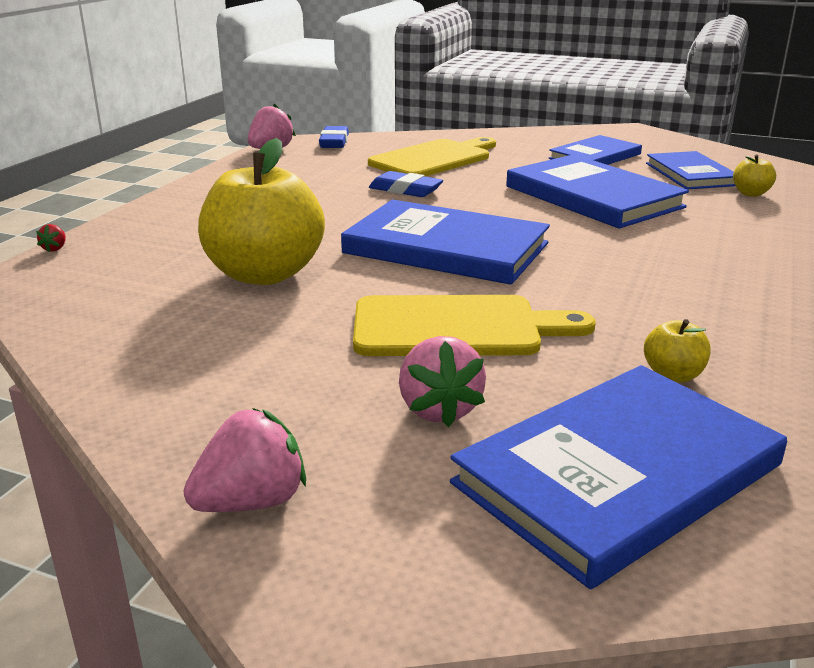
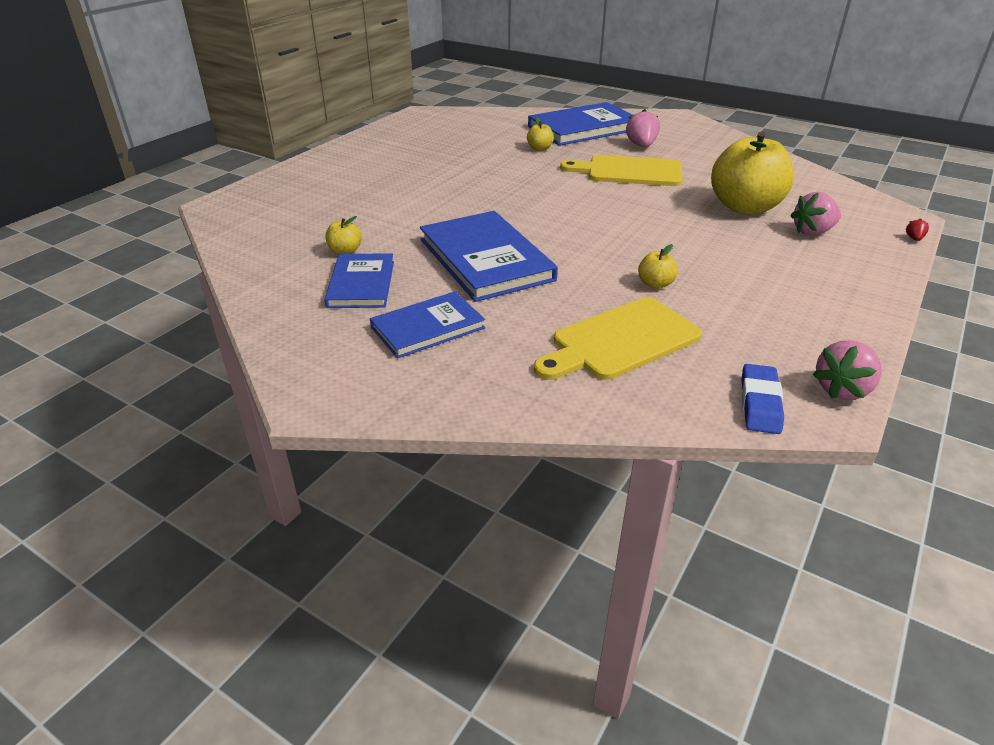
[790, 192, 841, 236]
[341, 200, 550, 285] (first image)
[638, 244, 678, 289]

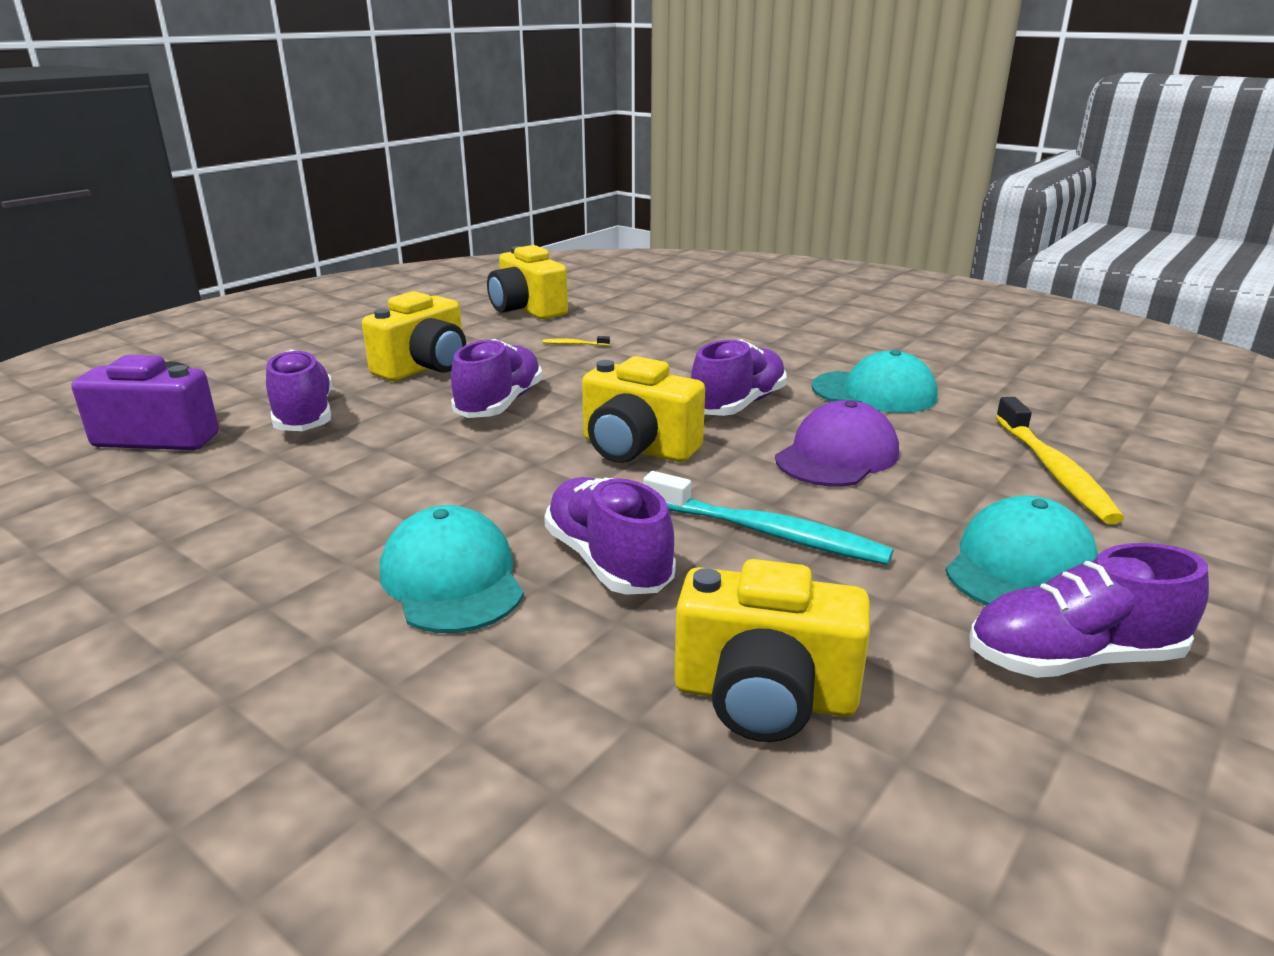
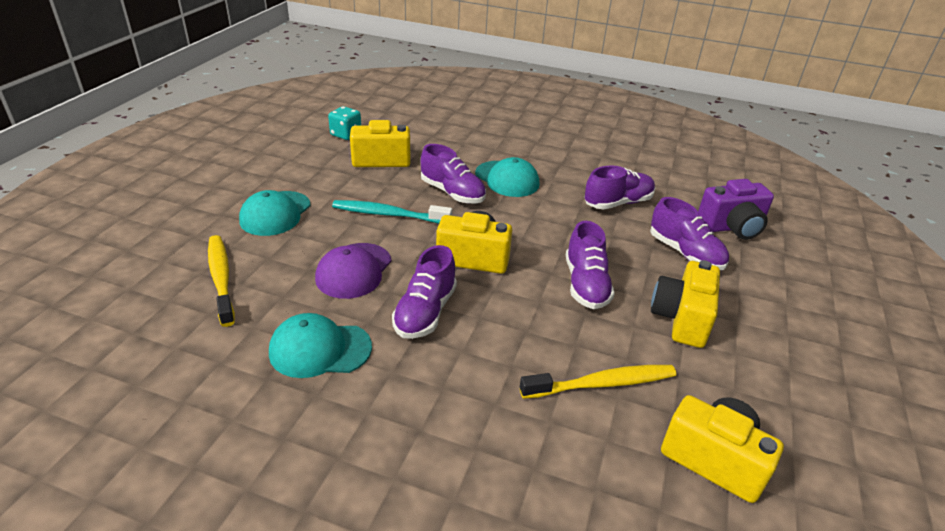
[520, 365, 676, 399]
[584, 165, 655, 210]
[328, 106, 361, 140]

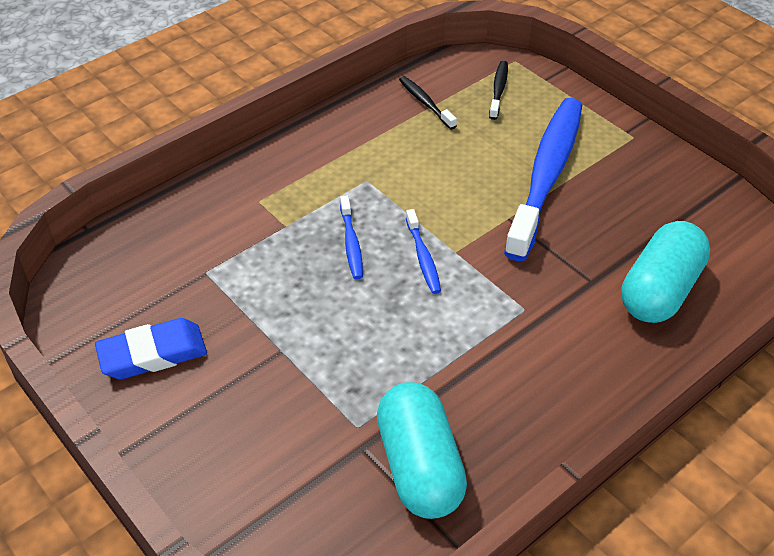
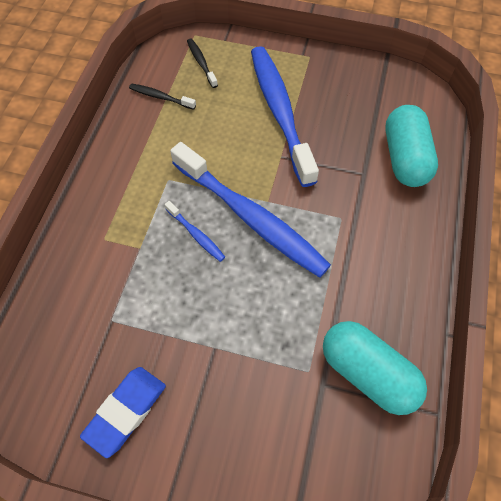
[170, 142, 331, 278]

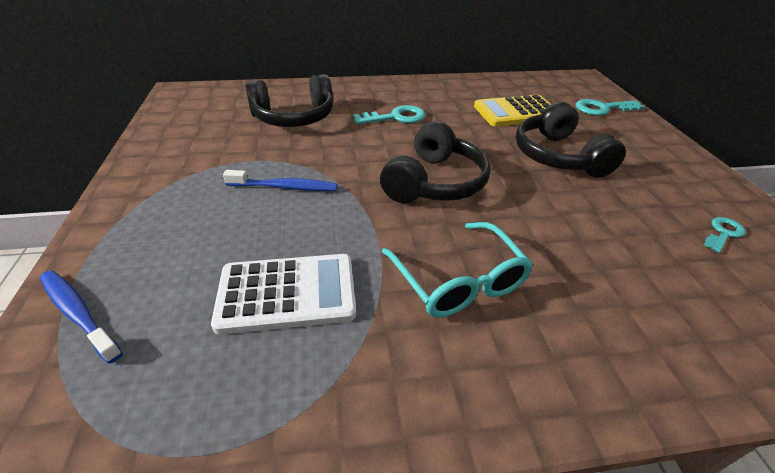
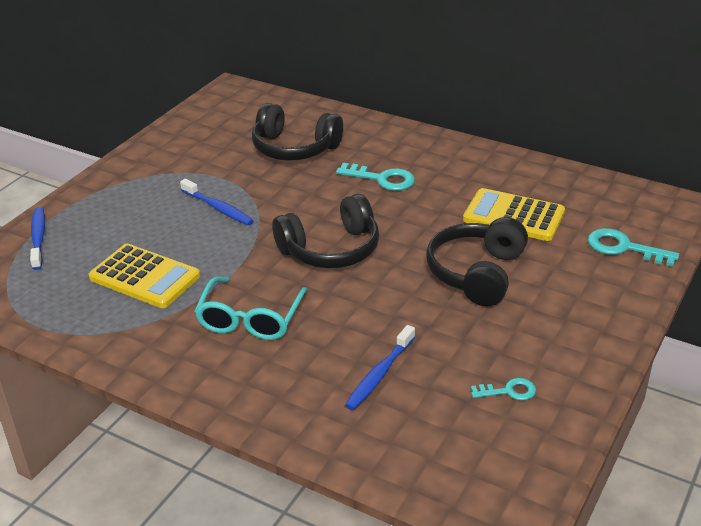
[88, 244, 200, 308]
[345, 325, 415, 410]

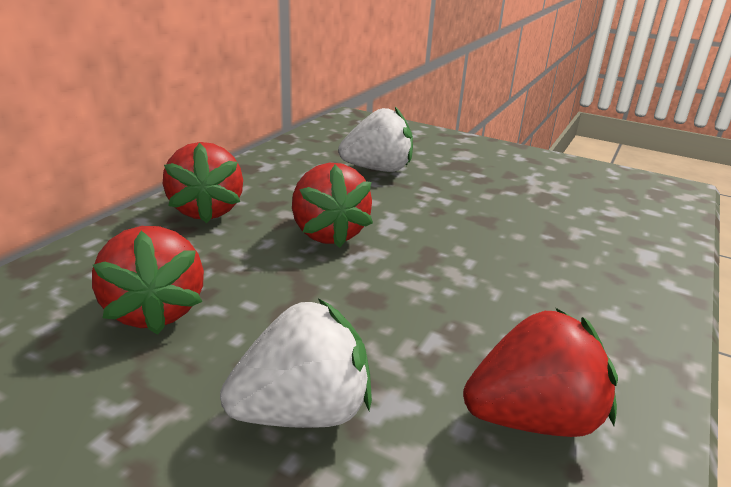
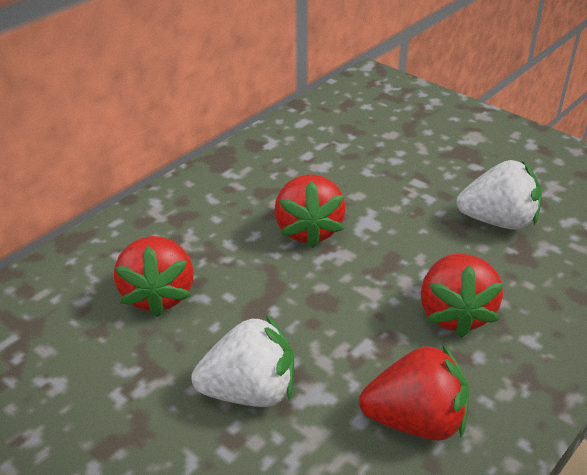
[421, 254, 504, 338]
[456, 160, 542, 230]

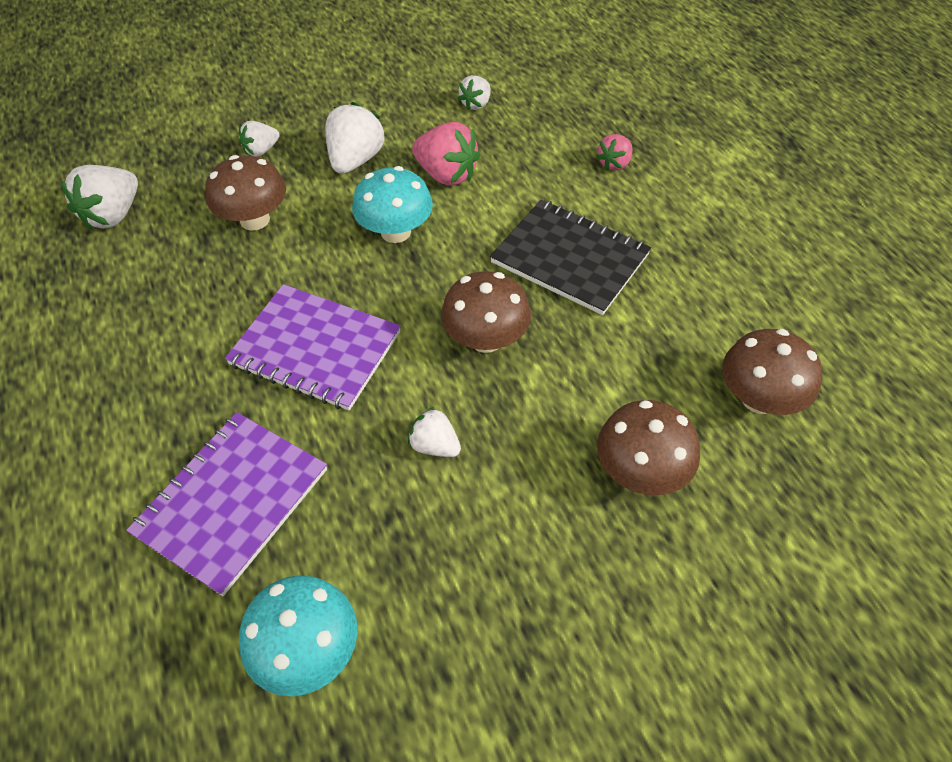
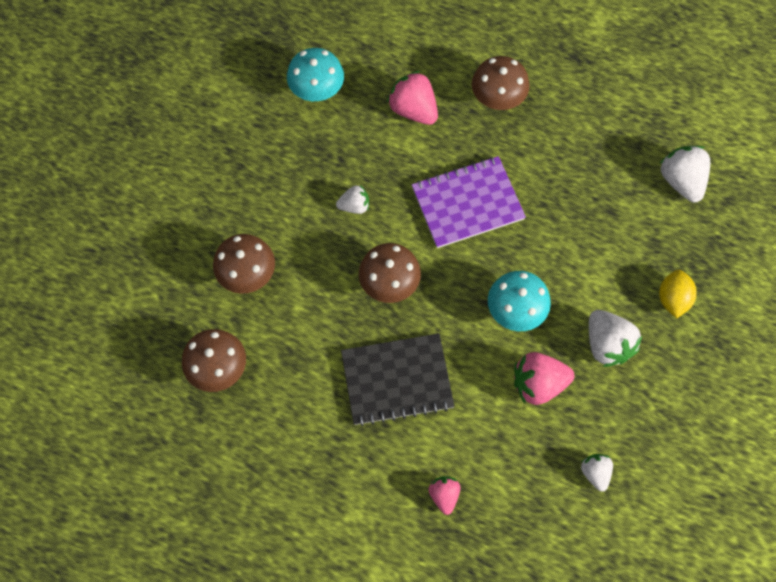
[387, 71, 438, 125]
[472, 56, 529, 110]
[659, 270, 697, 318]

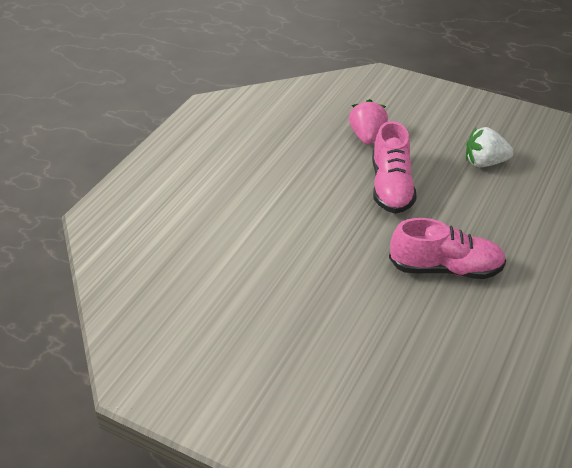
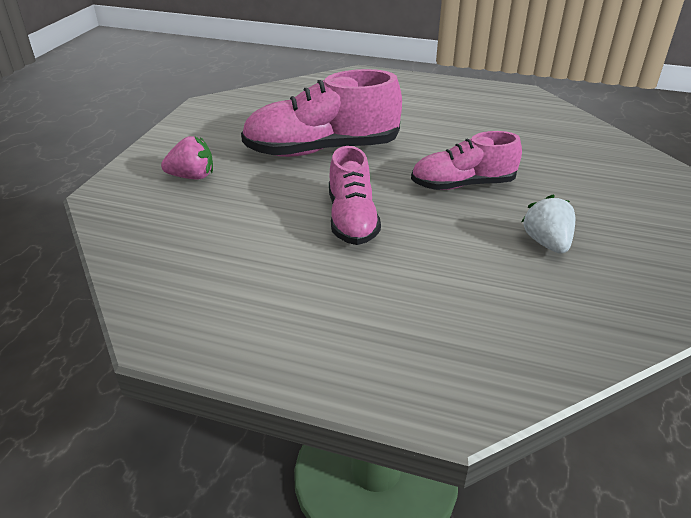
[161, 136, 213, 180]
[241, 69, 402, 157]

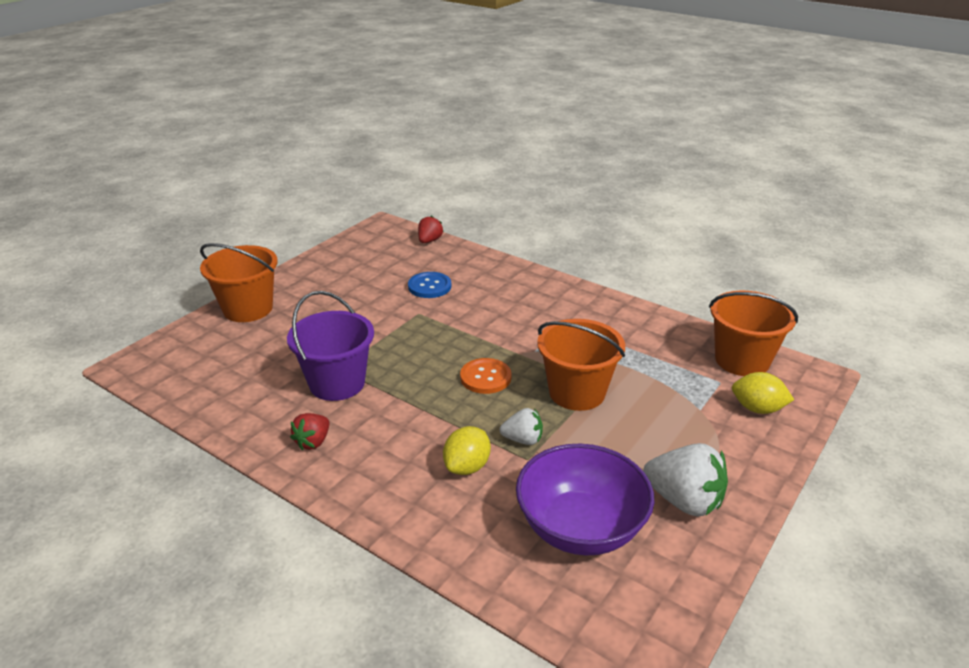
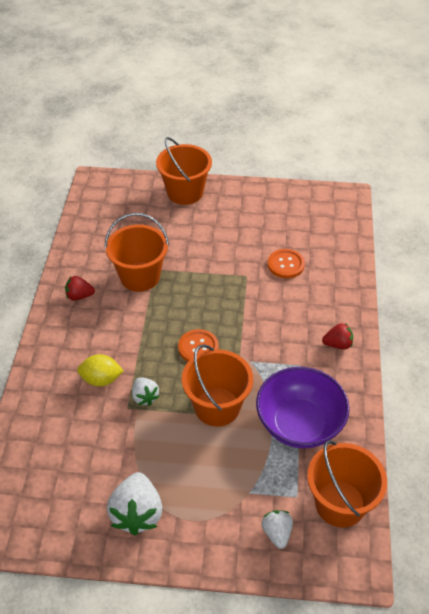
[105, 213, 169, 292]
[268, 249, 305, 278]
[322, 323, 353, 349]
[256, 367, 350, 448]
[262, 510, 293, 549]

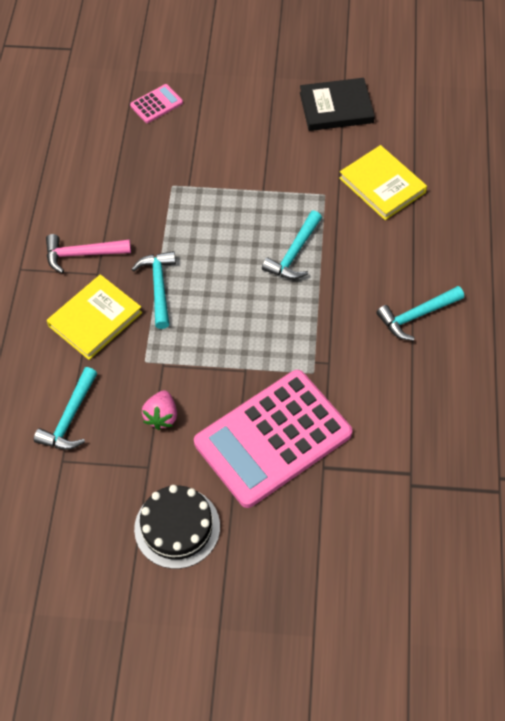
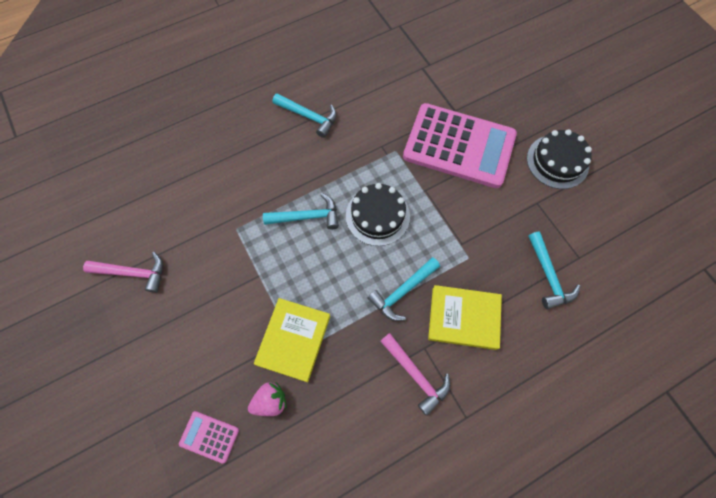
[528, 232, 580, 309]
[248, 382, 287, 416]
[83, 252, 163, 293]
[254, 298, 330, 382]
[346, 183, 410, 246]

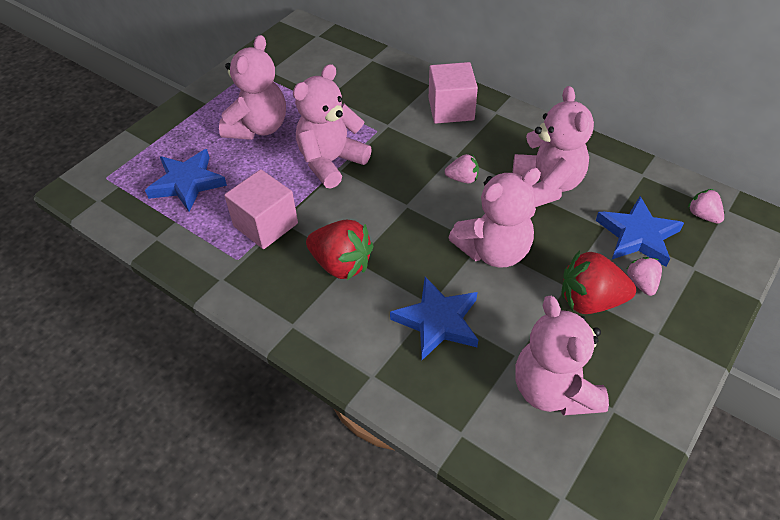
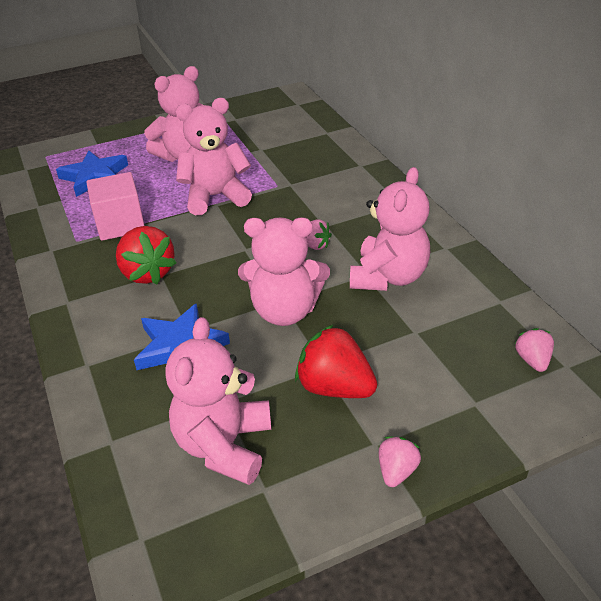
[429, 62, 478, 124] (first image)
[596, 196, 684, 267] (first image)
[379, 436, 421, 487]

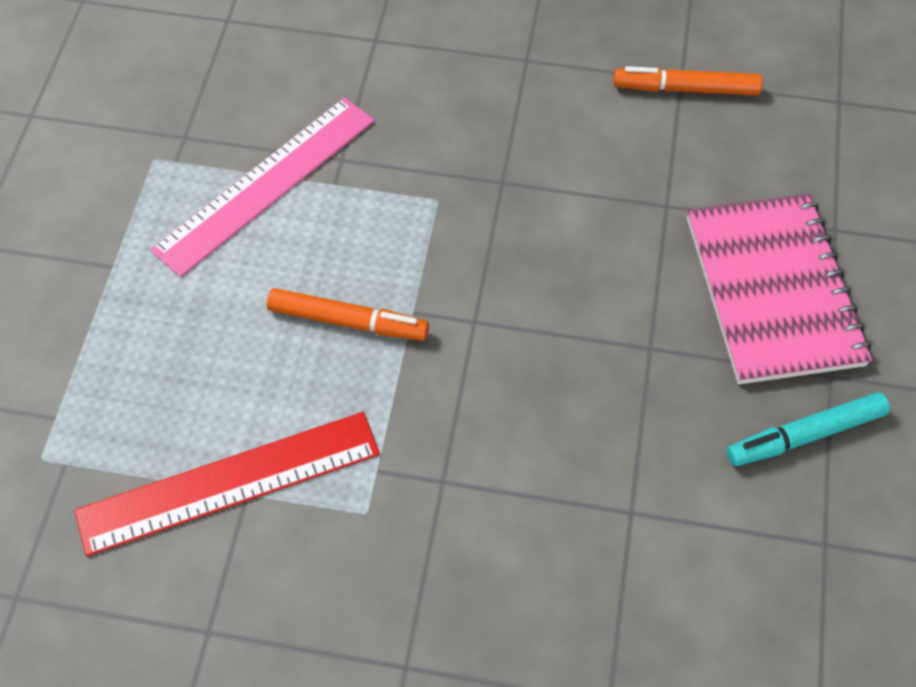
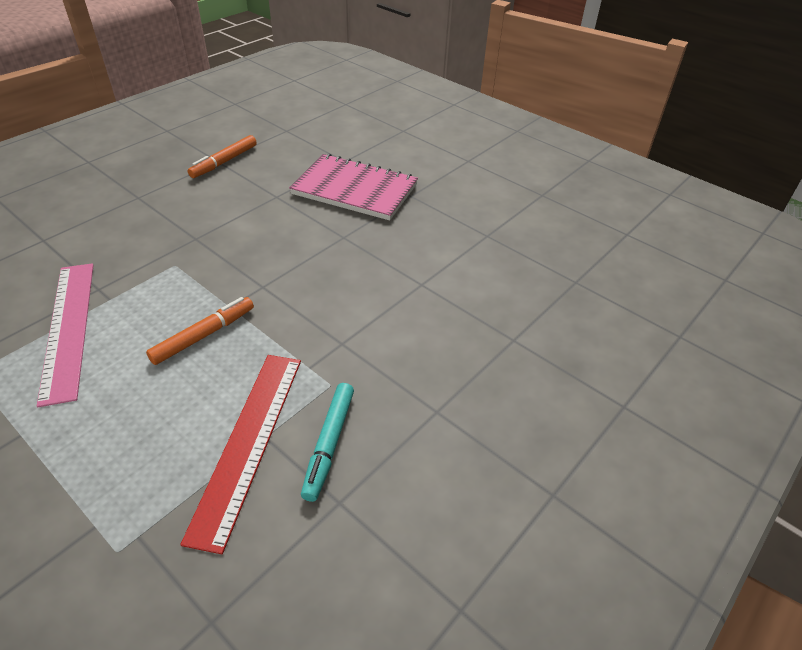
[301, 383, 354, 502]

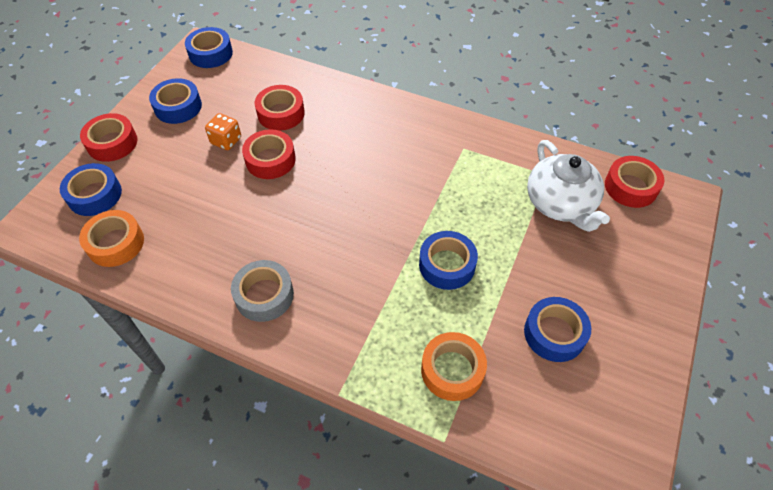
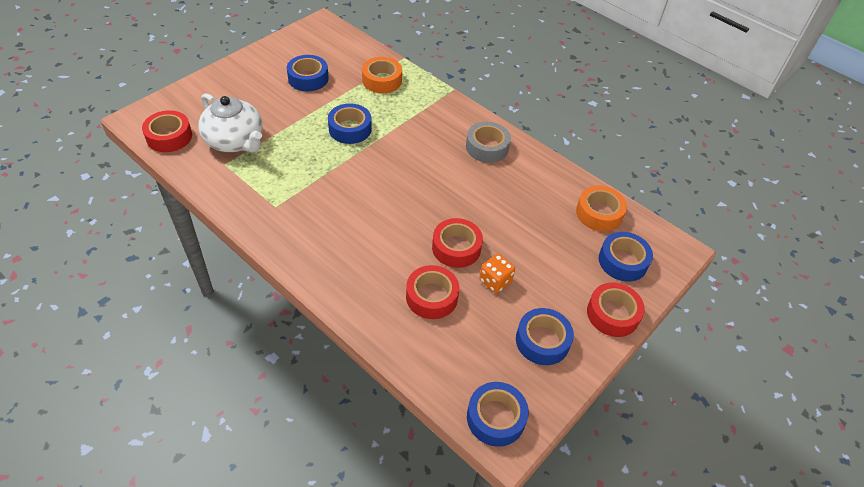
[198, 93, 263, 152]

